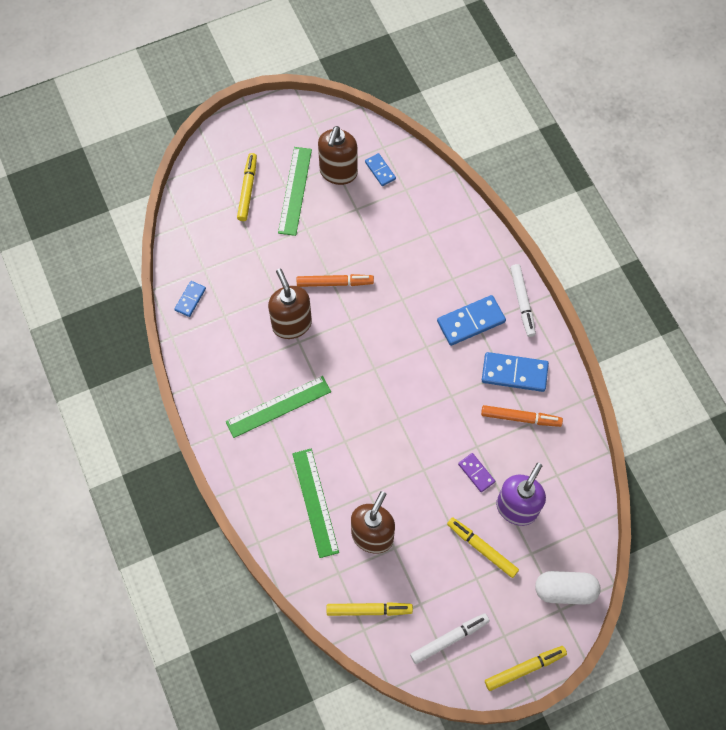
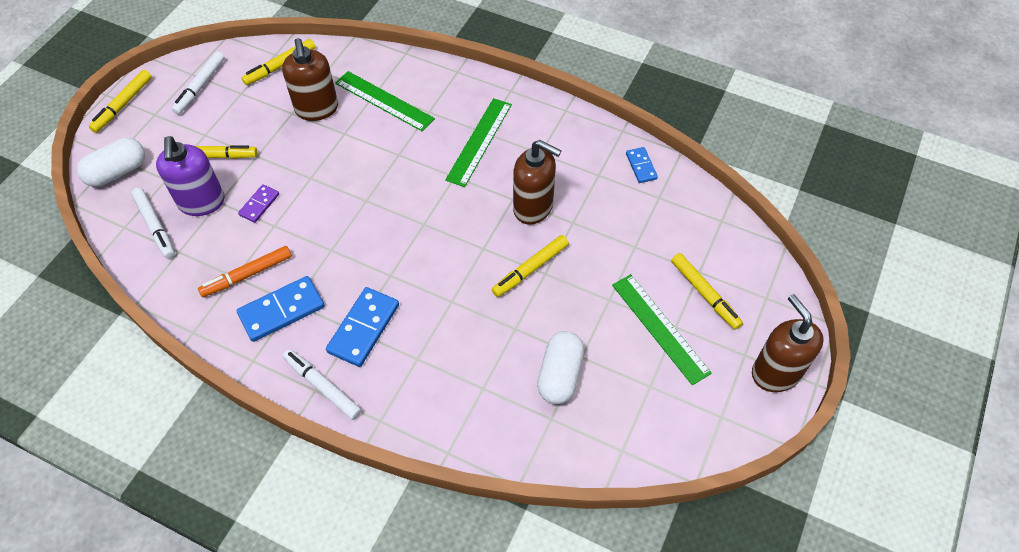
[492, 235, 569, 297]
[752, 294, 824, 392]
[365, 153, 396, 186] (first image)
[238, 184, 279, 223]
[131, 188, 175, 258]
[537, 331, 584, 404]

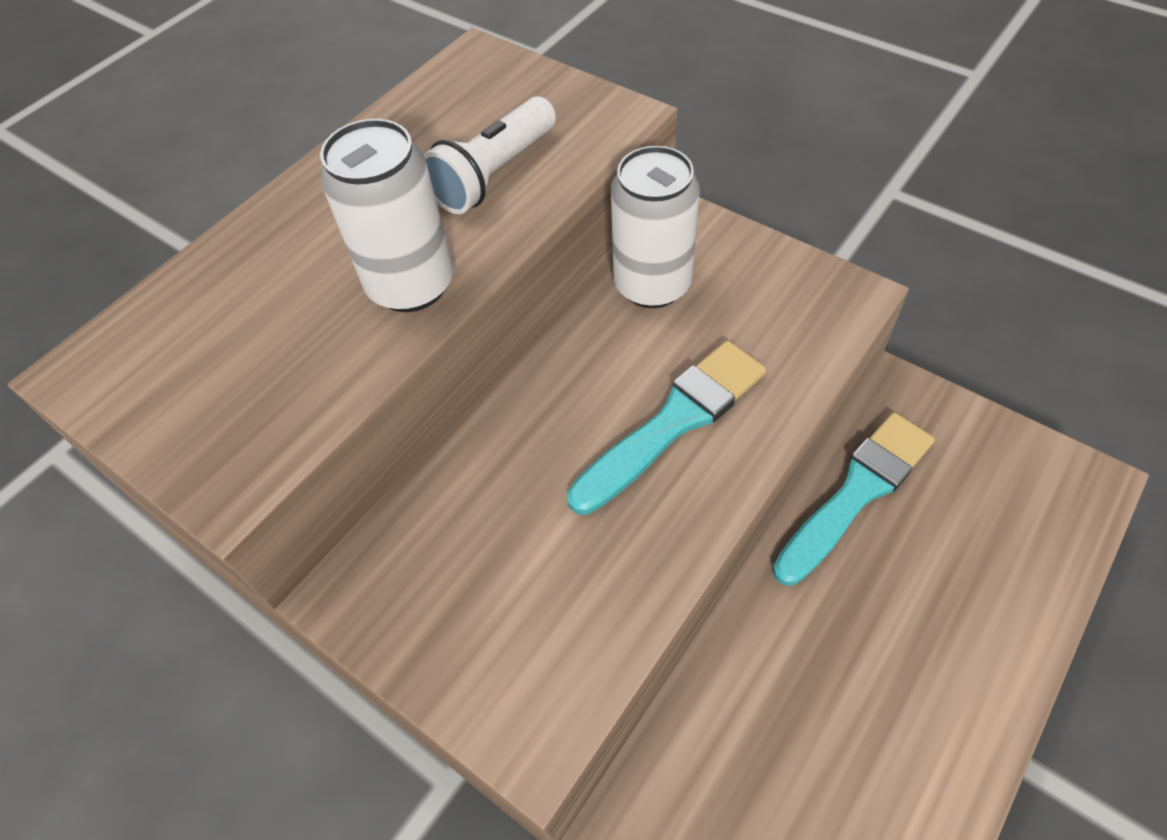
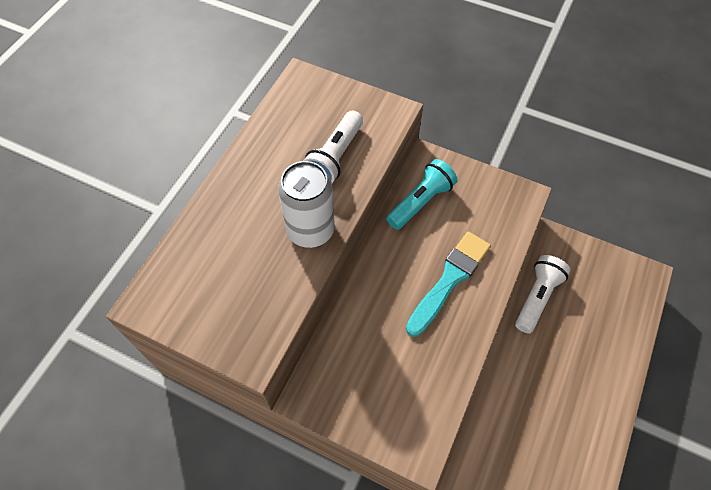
[386, 159, 458, 230]
[515, 255, 570, 334]

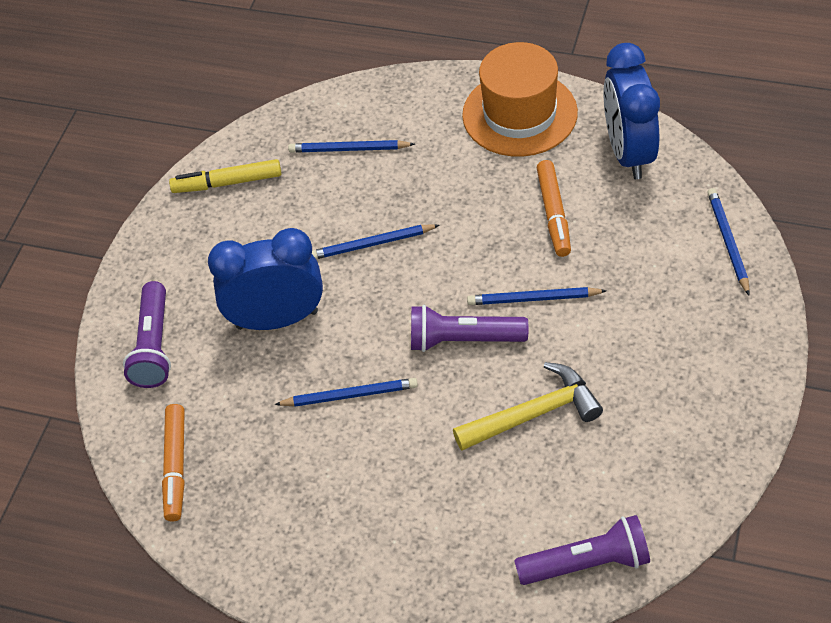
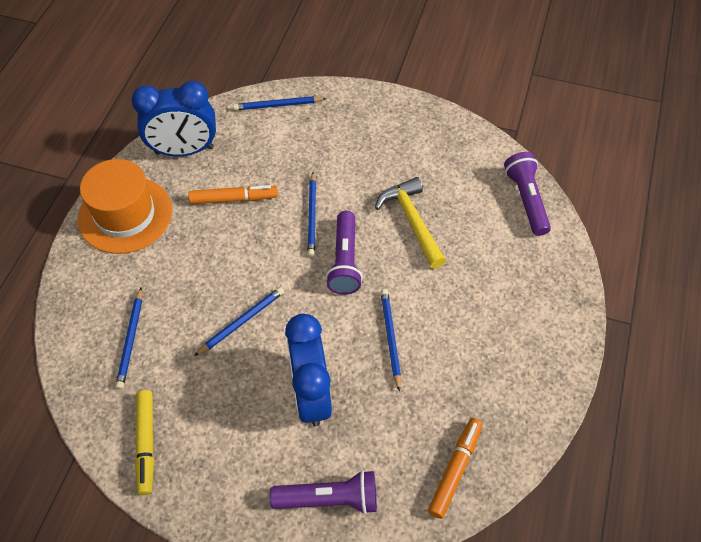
[428, 418, 483, 519]
[194, 287, 284, 356]

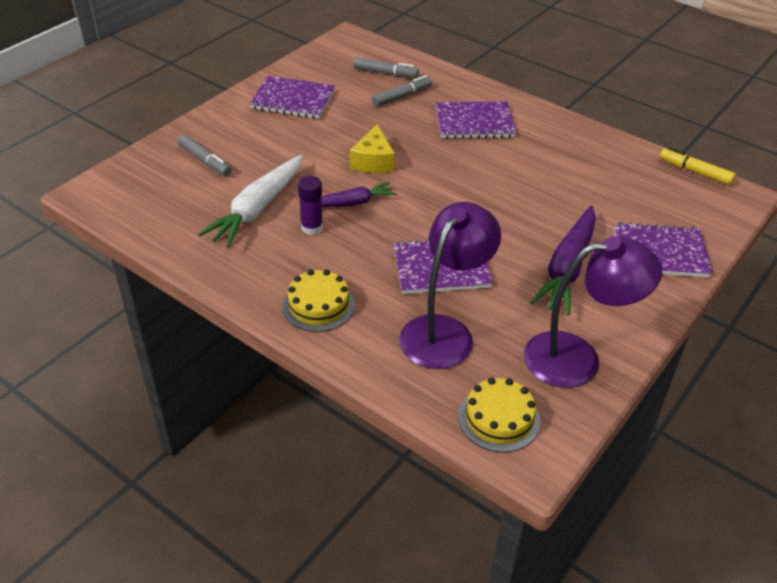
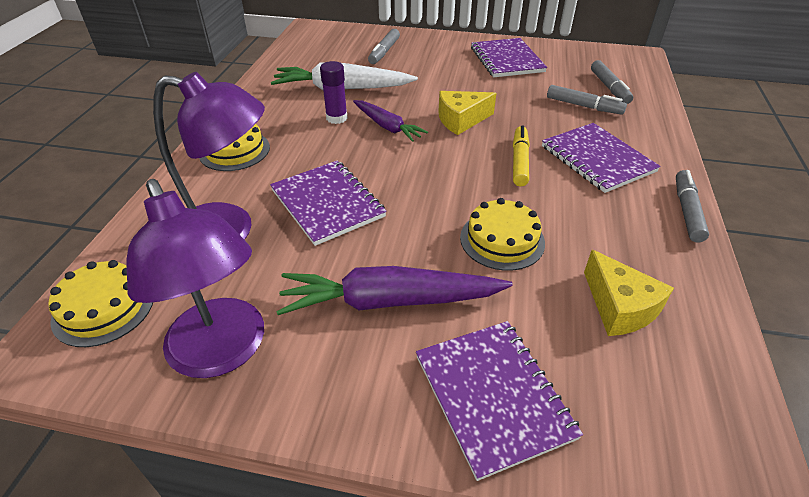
[513, 125, 530, 186]
[460, 198, 545, 271]
[584, 250, 674, 336]
[676, 170, 709, 242]

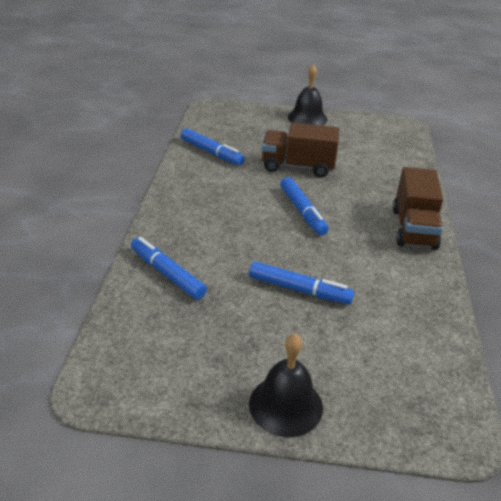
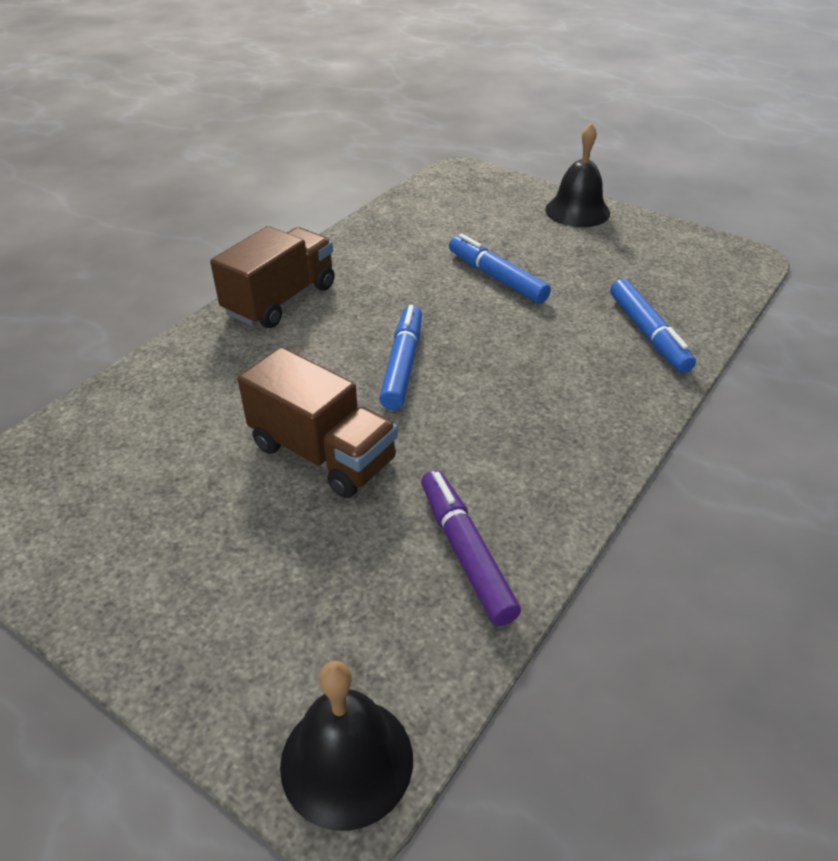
[421, 470, 521, 626]
[280, 661, 413, 831]

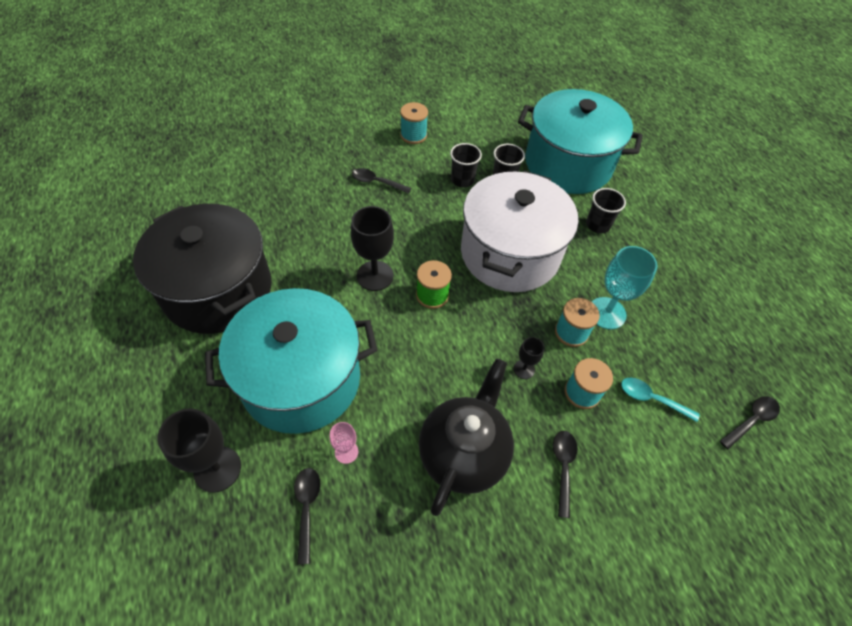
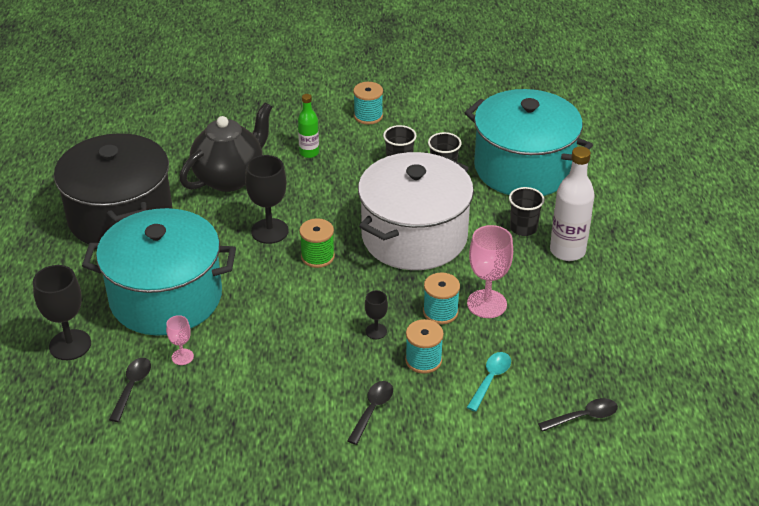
[298, 94, 319, 158]
[180, 102, 272, 192]
[467, 225, 513, 318]
[466, 352, 511, 412]
[550, 146, 595, 261]

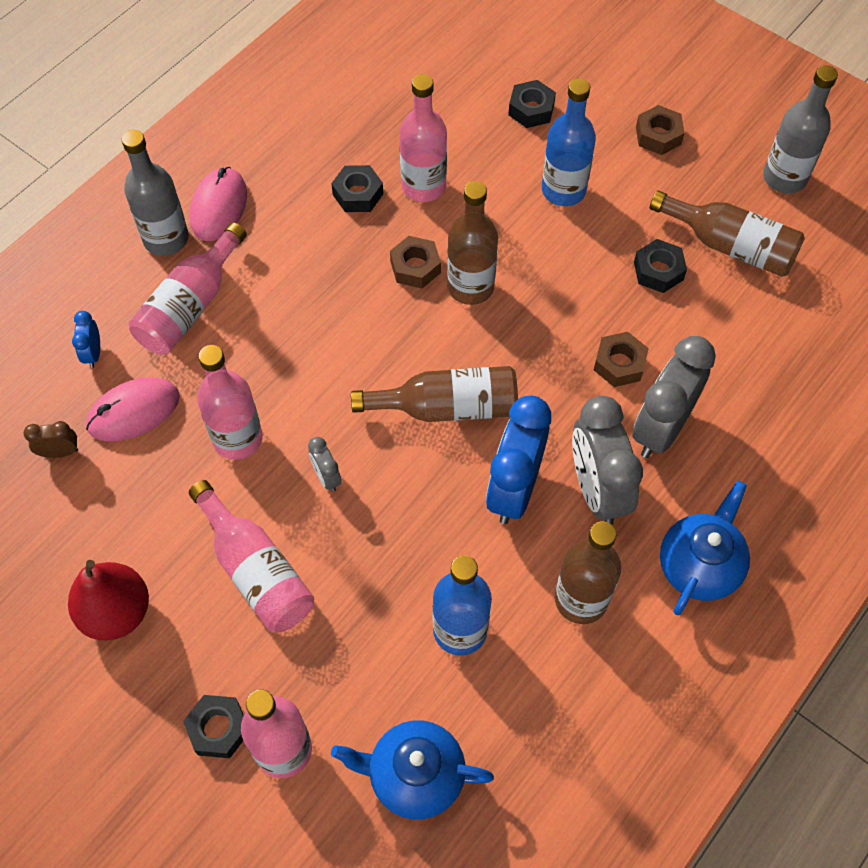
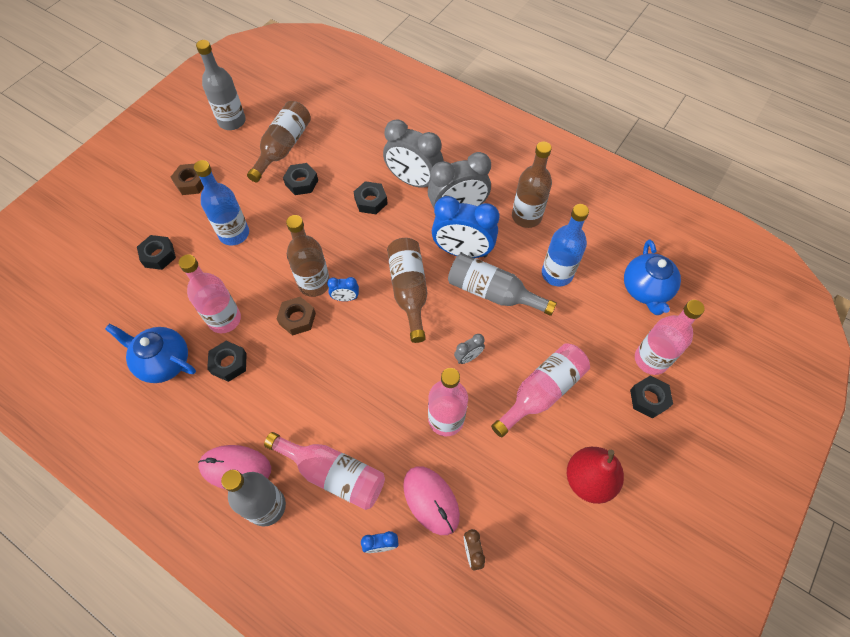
[354, 181, 388, 214]
[105, 324, 196, 383]
[327, 277, 359, 301]
[448, 253, 557, 316]

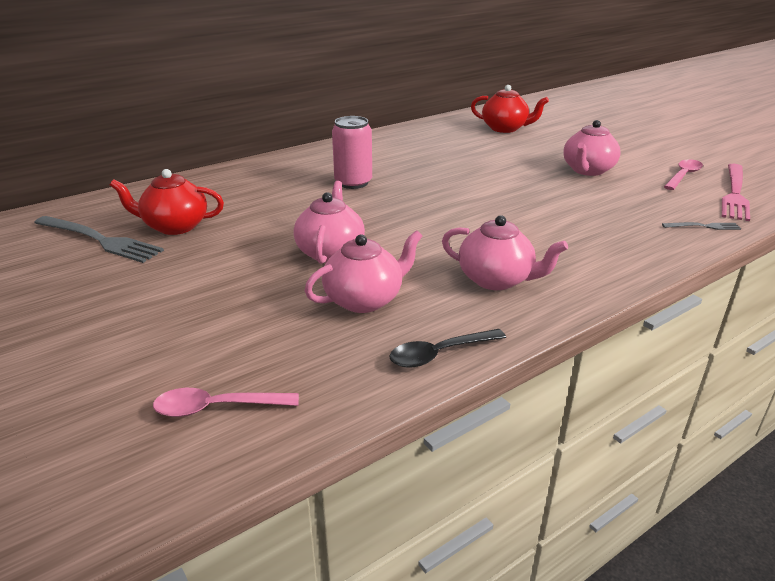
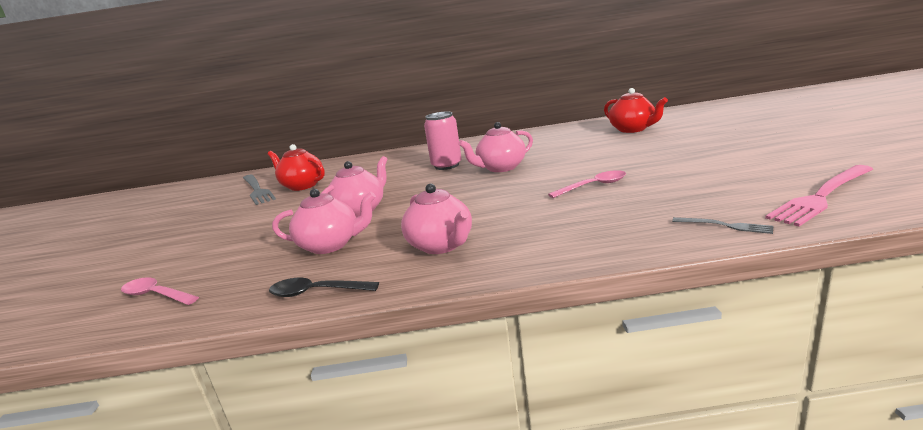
[459, 122, 533, 172]
[548, 170, 626, 198]

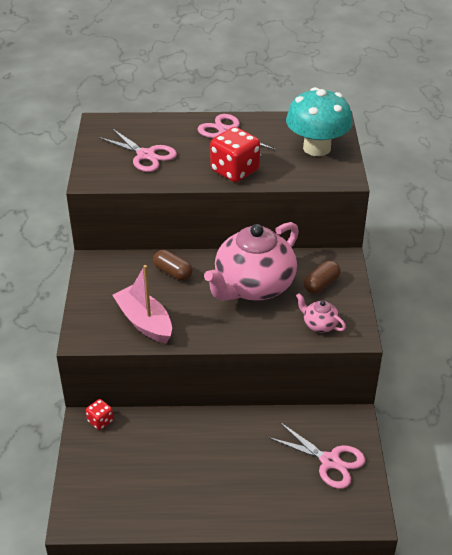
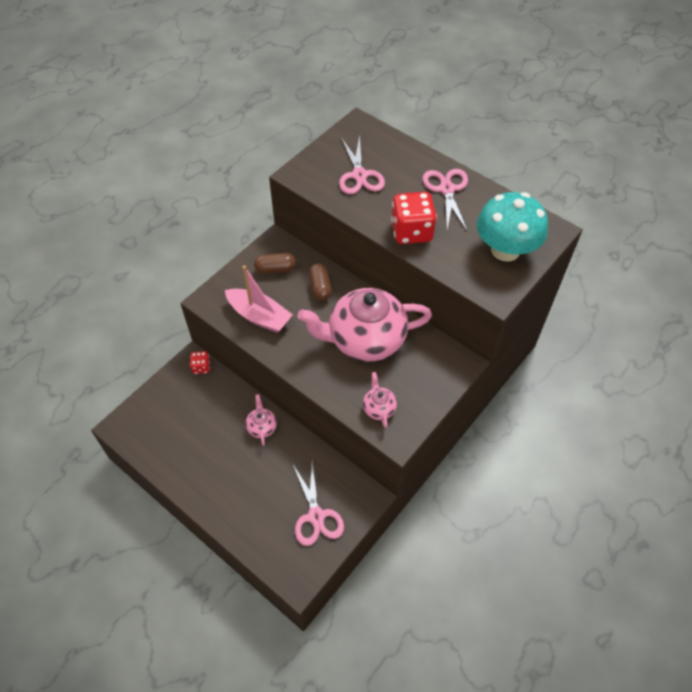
[225, 265, 293, 333]
[254, 253, 296, 274]
[245, 394, 277, 446]

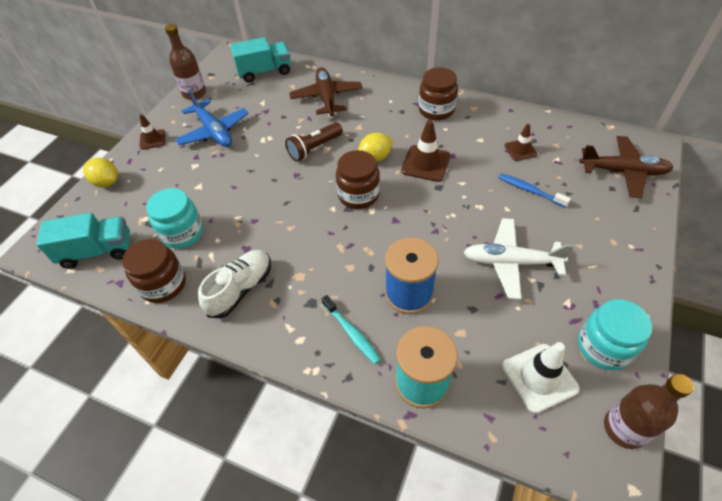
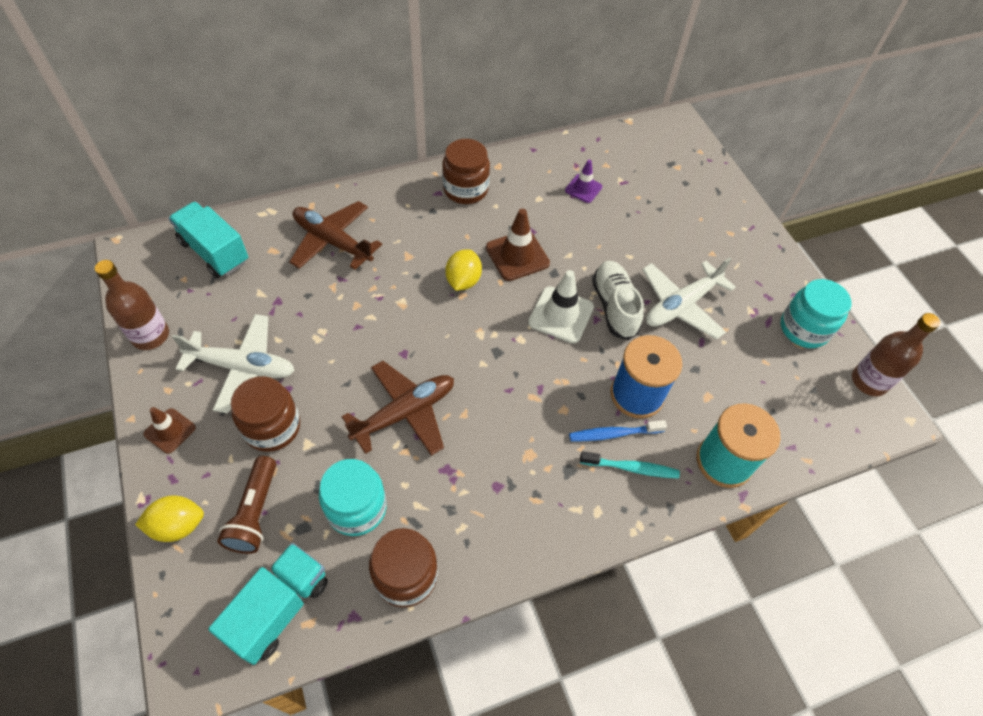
[172, 314, 295, 413]
[592, 261, 644, 340]
[168, 202, 248, 278]
[217, 456, 276, 554]
[230, 376, 300, 452]
[569, 420, 667, 441]
[528, 270, 594, 343]
[565, 160, 602, 203]
[341, 361, 454, 456]

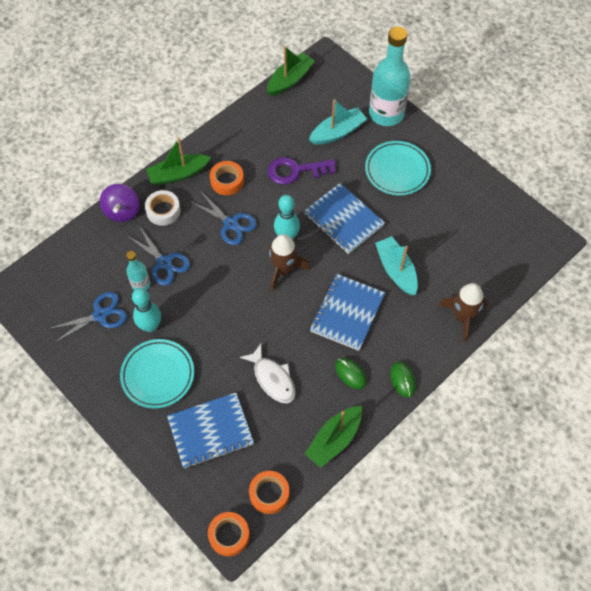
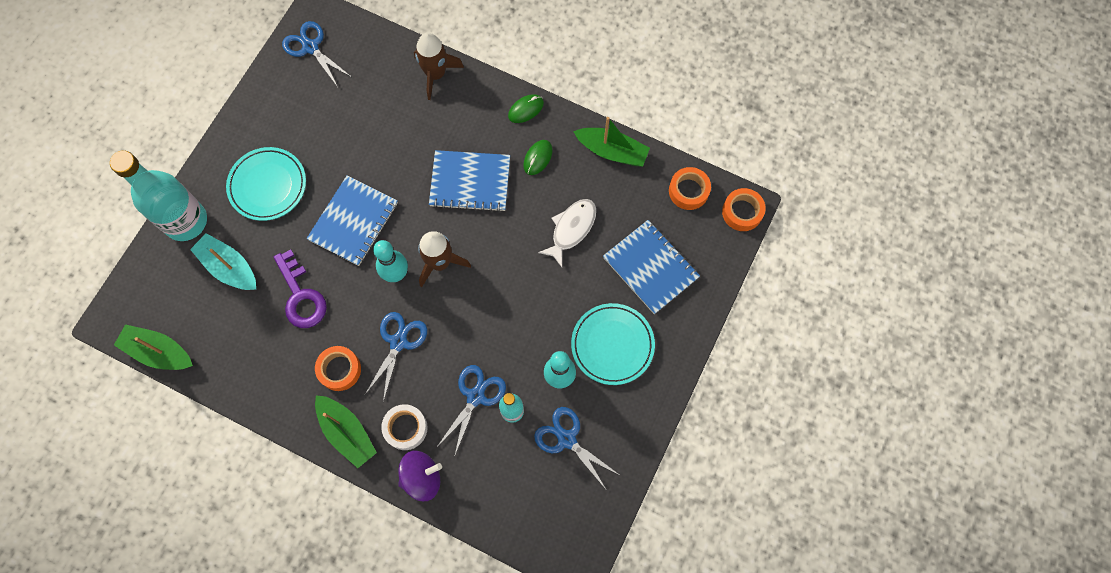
[375, 236, 418, 295] (first image)
[282, 21, 351, 86]

